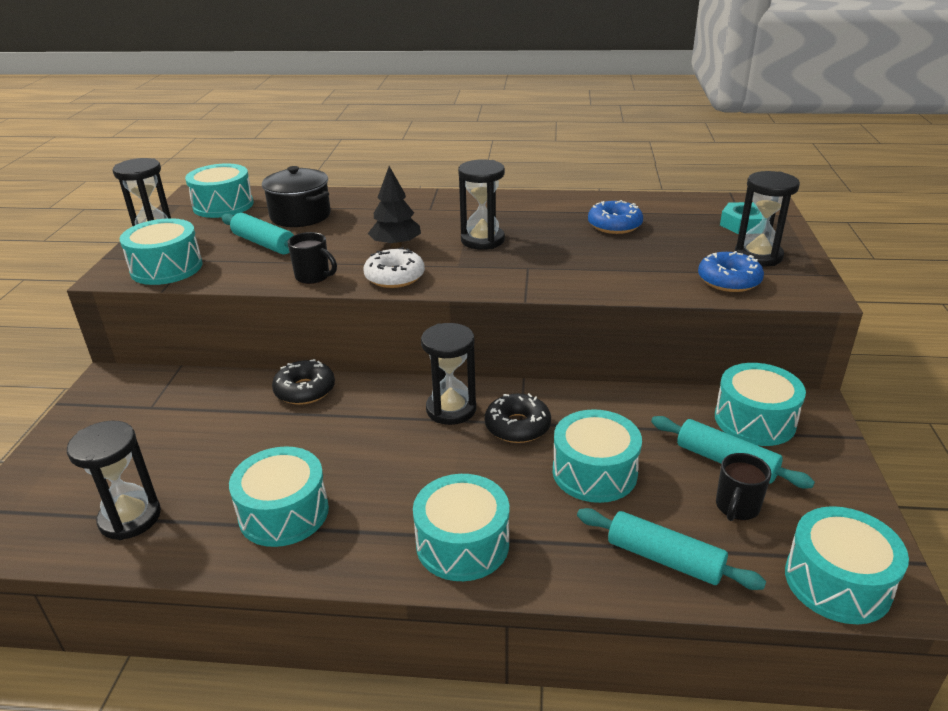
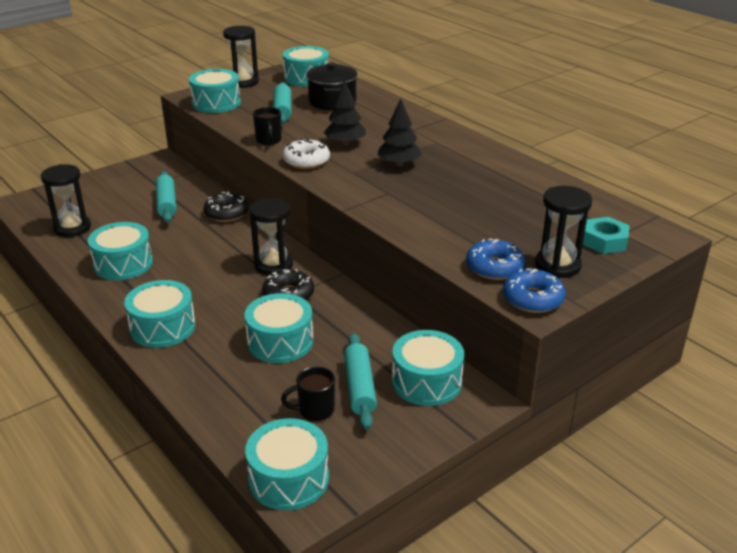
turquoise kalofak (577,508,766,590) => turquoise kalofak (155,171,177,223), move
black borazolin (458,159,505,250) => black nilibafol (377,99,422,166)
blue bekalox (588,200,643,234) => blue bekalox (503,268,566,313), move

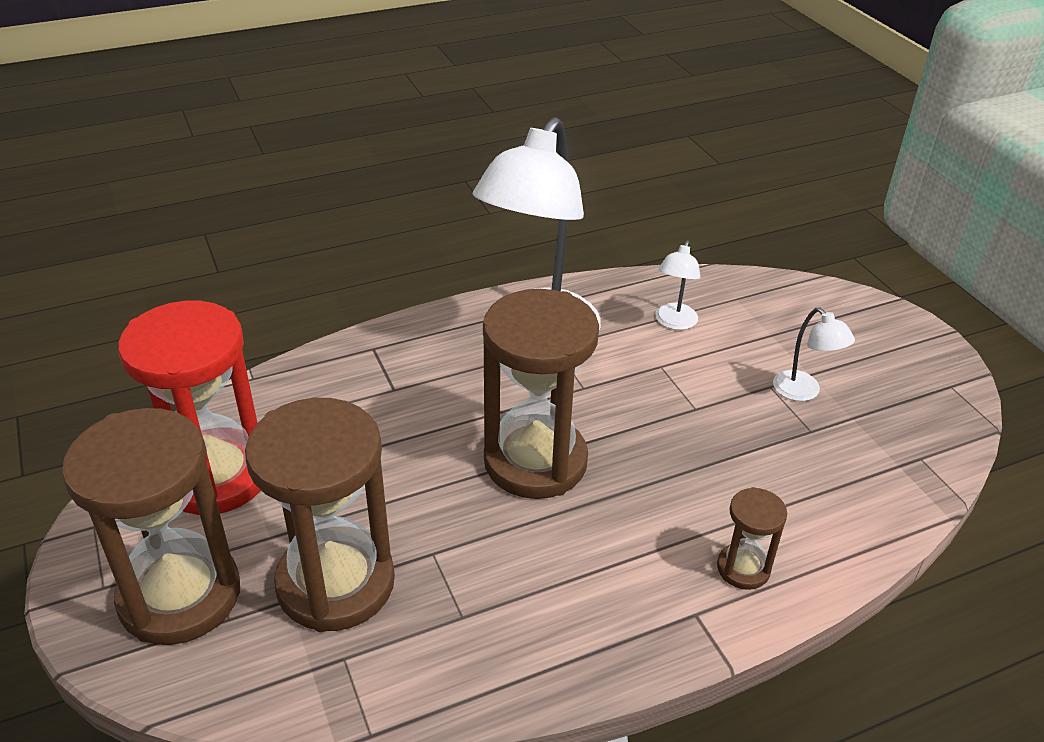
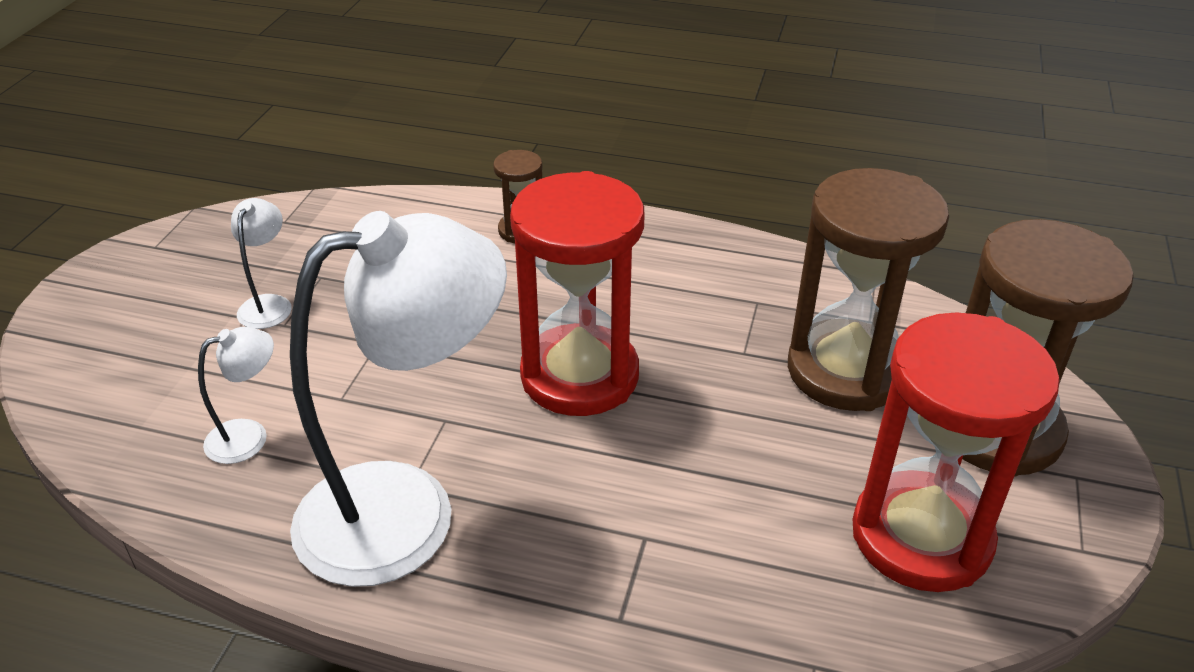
brown borazolin (483,289,599,499) => red borazolin (510,171,644,416)

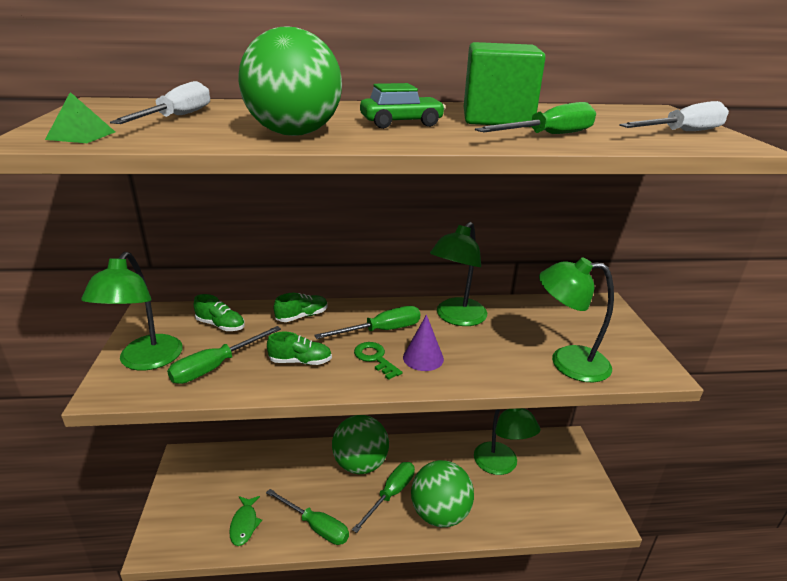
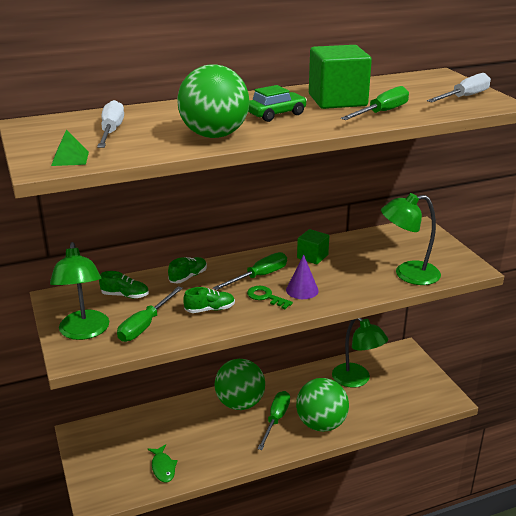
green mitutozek (430,222,487,326) => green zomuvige (297,229,329,264)
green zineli (266,489,349,545) => nothing

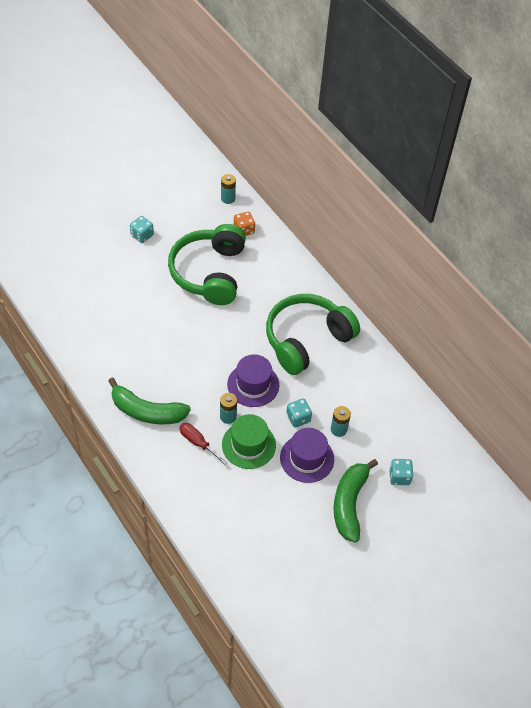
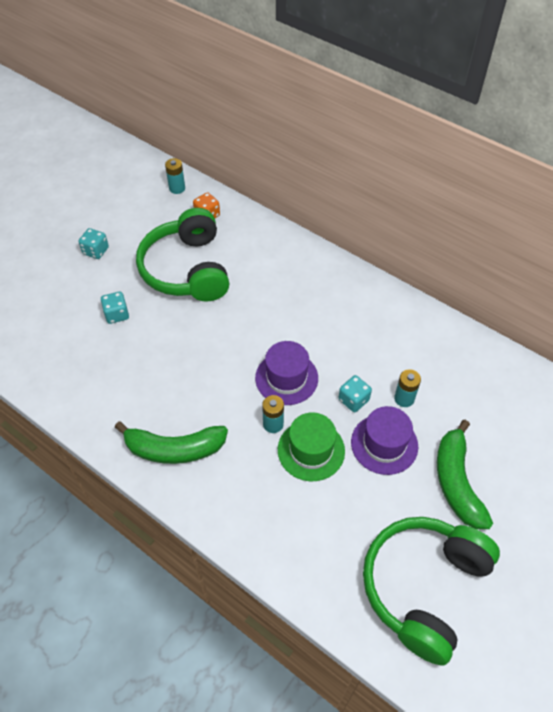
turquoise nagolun (389,459,413,485) => turquoise nagolun (101,292,129,324), move
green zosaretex (266,294,360,375) => green zosaretex (363,517,500,666), move
red zineli (179,423,228,465) => nothing

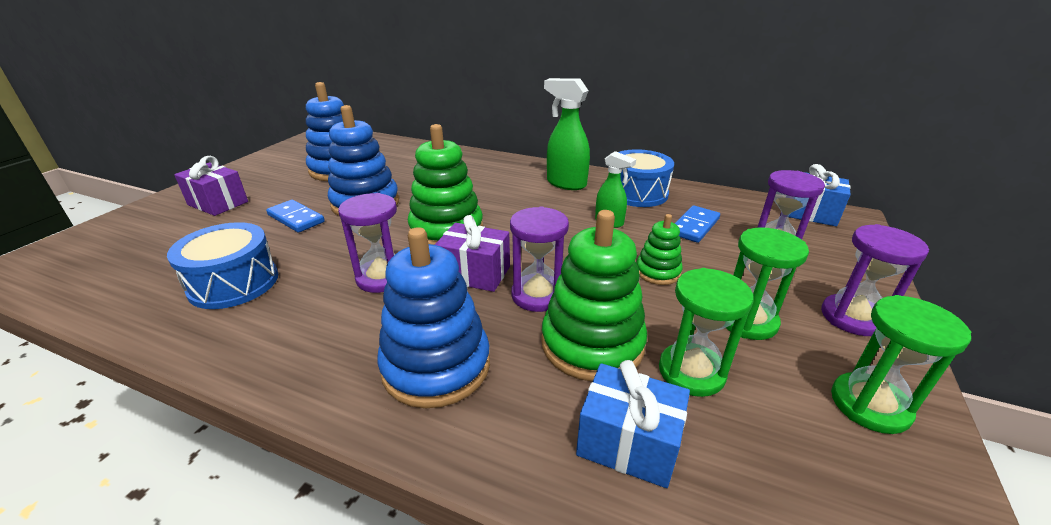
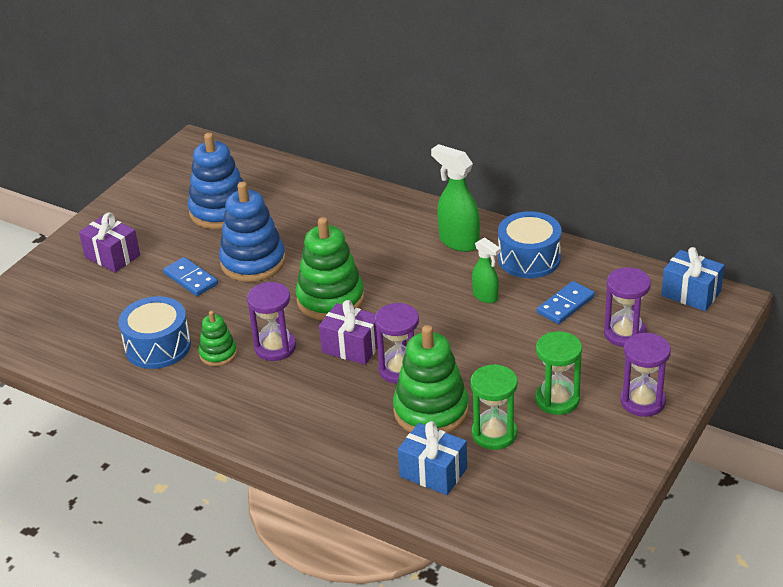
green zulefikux (637,214,683,285) => green zulefikux (199,311,237,366), move
blue zulefikux (377,227,490,408) => nothing
green borazolin (831,295,972,434) => nothing

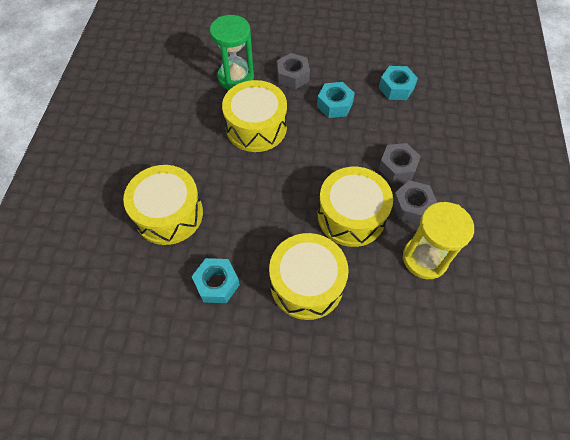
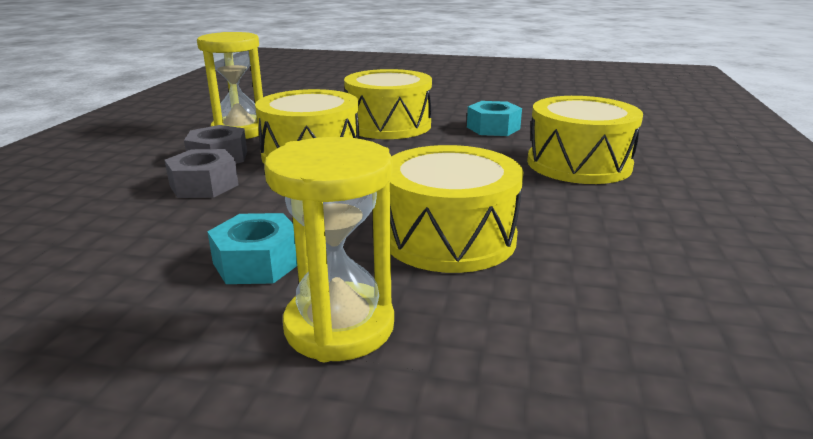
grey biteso (277,53,310,89) => yellow borazolin (264,137,394,362)
green borazolin (210,15,254,90) => nothing
turquoise biteso (379,66,418,100) => nothing

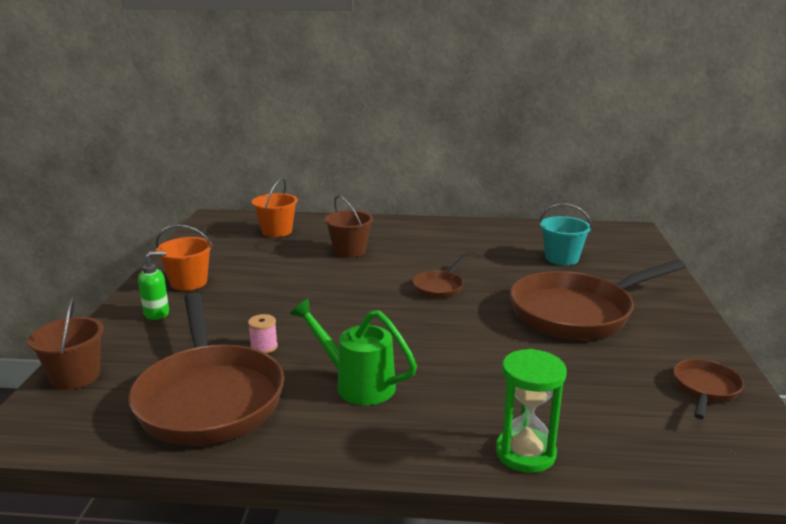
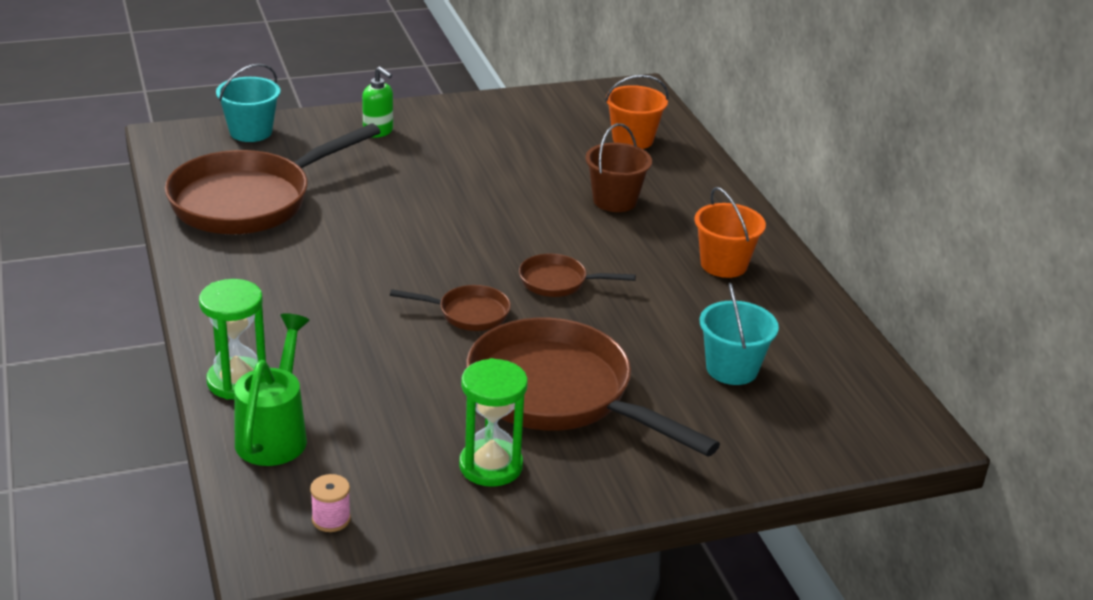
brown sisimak (28,297,104,390) => turquoise sisimak (216,64,281,142)
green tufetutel (290,298,417,405) => green tufetutel (234,313,310,466), move
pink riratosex (248,314,278,353) => pink riratosex (310,474,351,532), move
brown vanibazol (673,359,744,419) => brown vanibazol (390,285,511,331), move
nothing => green borazolin (459,358,528,487)
orange sisimak (156,225,212,291) => orange sisimak (695,187,766,278), move

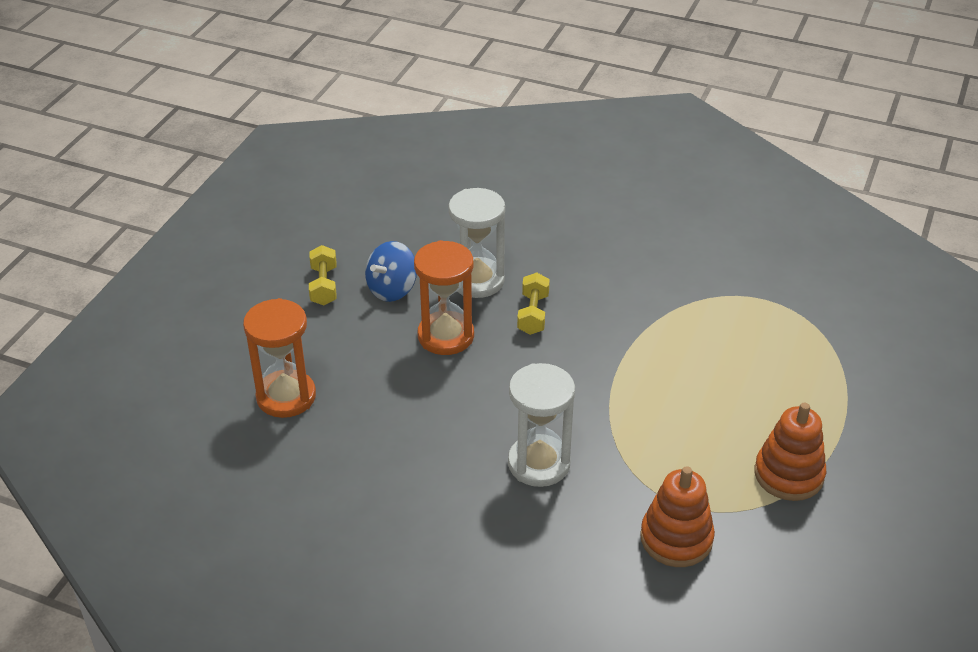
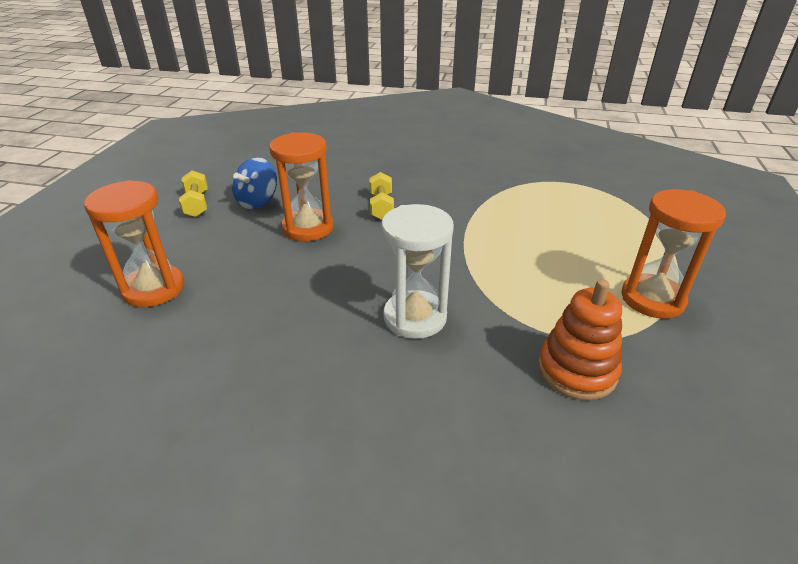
orange zulefikux (754,403,826,501) => orange borazolin (621,189,726,319)
white borazolin (449,188,505,298) => nothing

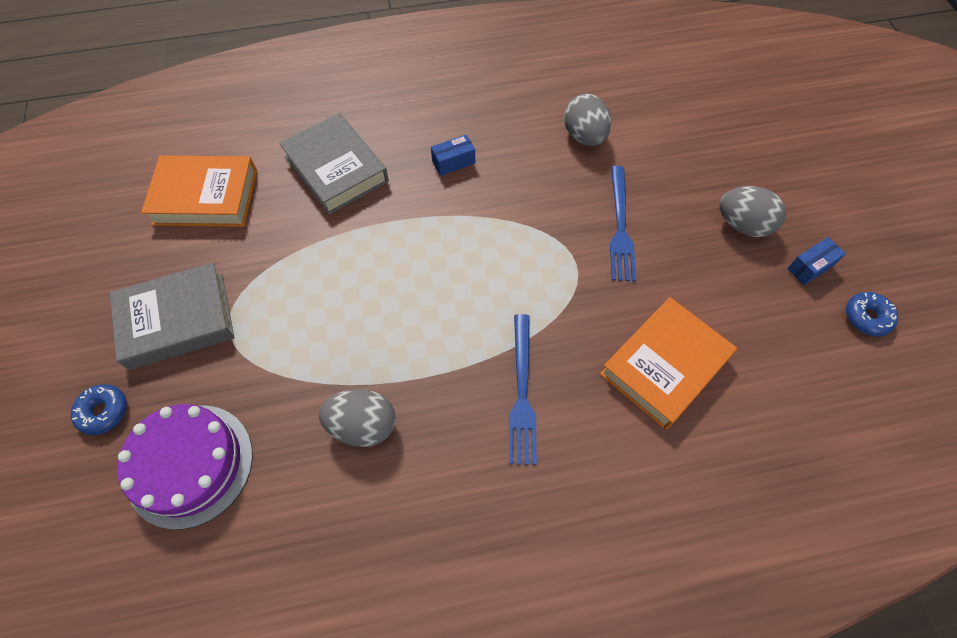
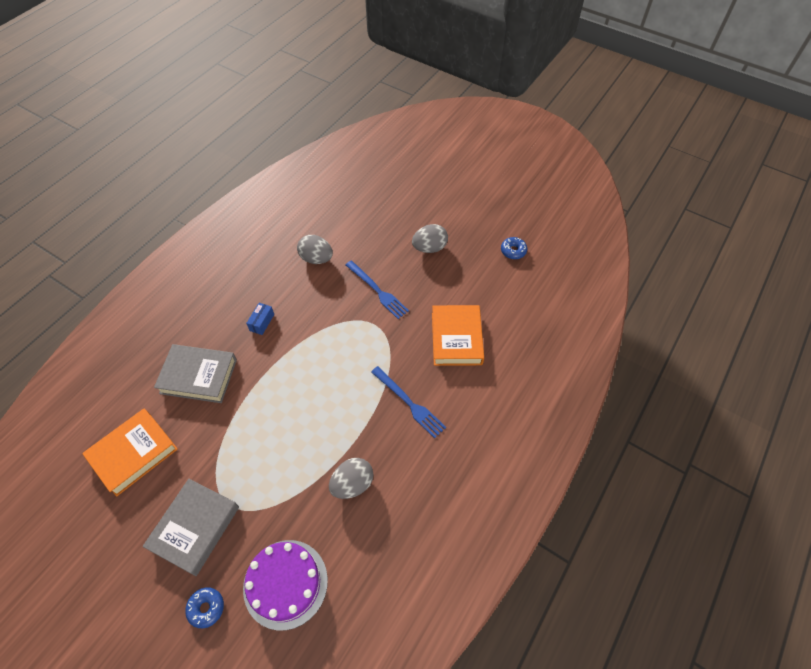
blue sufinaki (787,237,846,285) => nothing

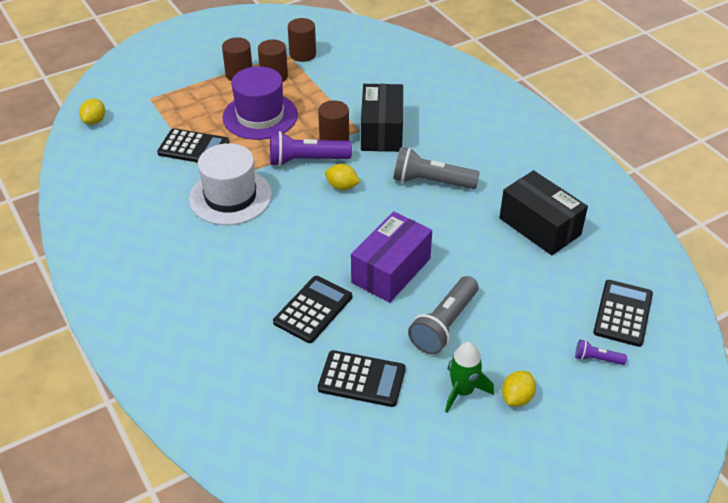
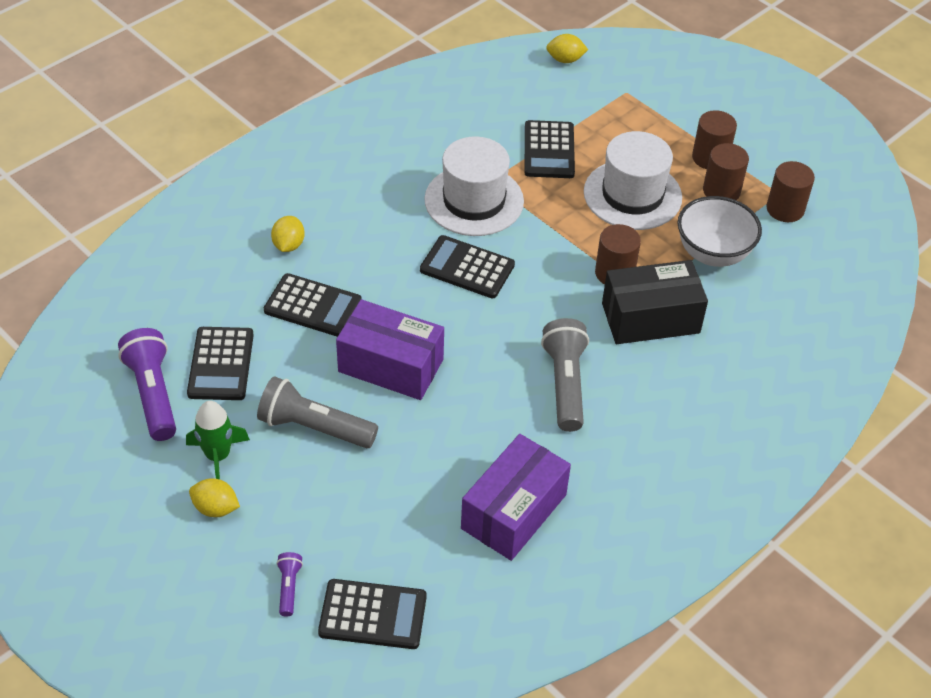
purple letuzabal (270,131,352,166) => purple letuzabal (118,328,176,441), move
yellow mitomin (325,164,360,190) => yellow mitomin (271,216,305,252), move
nothing => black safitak (420,235,515,298)
black sufinaki (499,170,588,255) => purple sufinaki (461,434,571,561)
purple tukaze (222,66,298,140) => white tukaze (584,131,682,230)
nothing => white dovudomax (678,196,762,267)

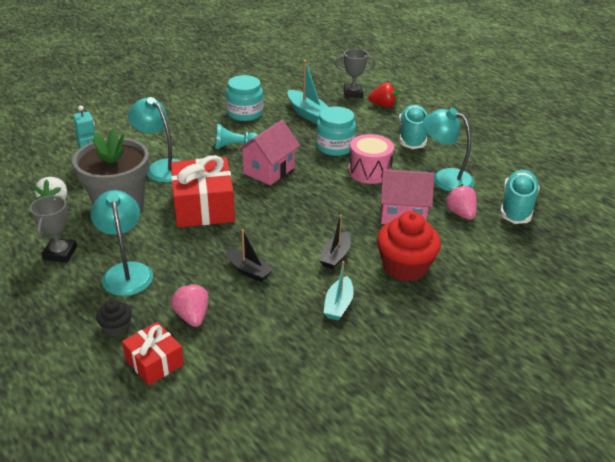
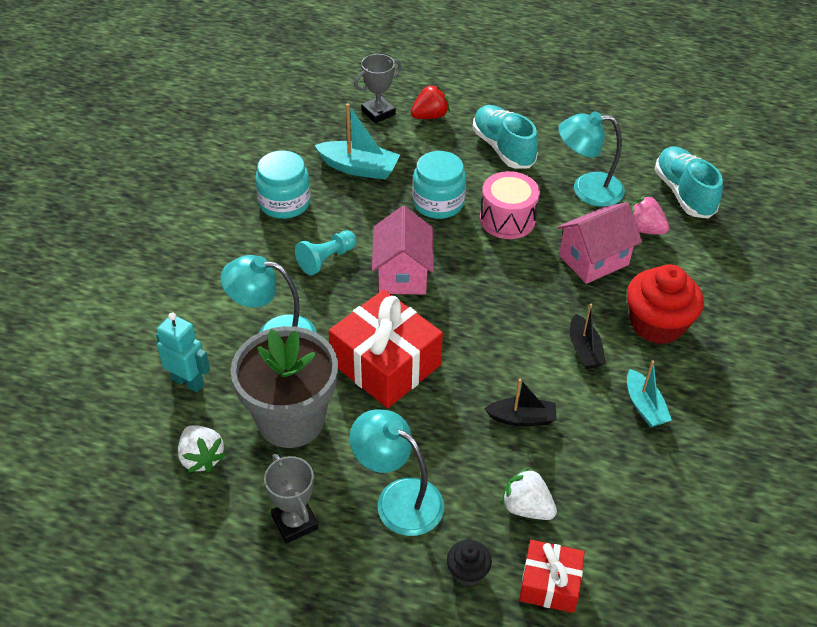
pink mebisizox (171,283,209,327) => white mebisizox (501,467,557,520)

